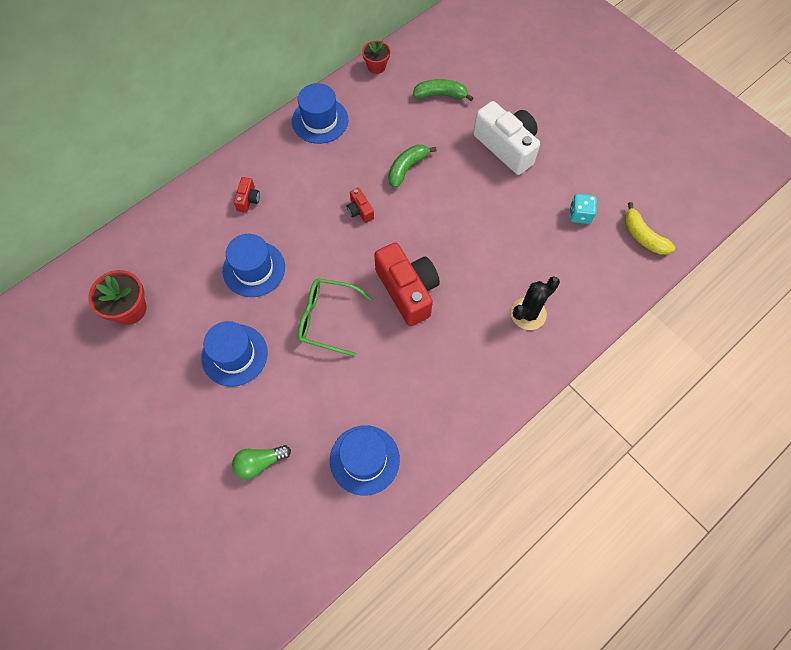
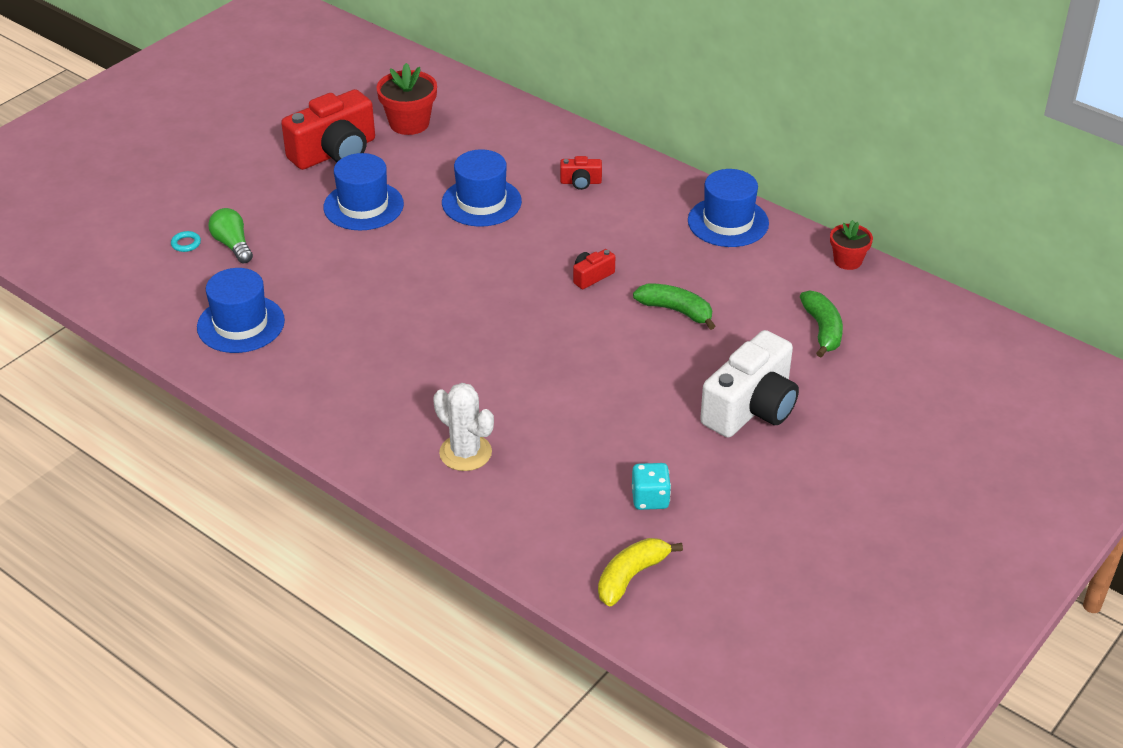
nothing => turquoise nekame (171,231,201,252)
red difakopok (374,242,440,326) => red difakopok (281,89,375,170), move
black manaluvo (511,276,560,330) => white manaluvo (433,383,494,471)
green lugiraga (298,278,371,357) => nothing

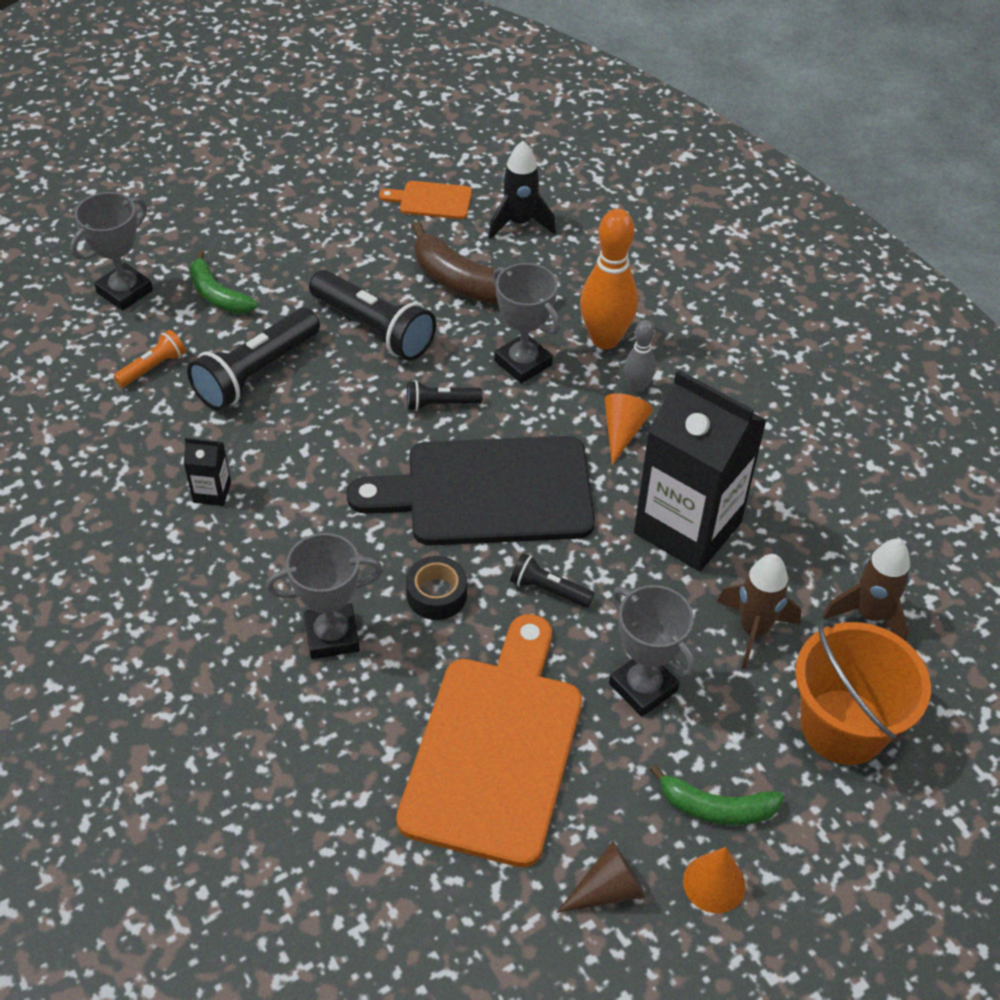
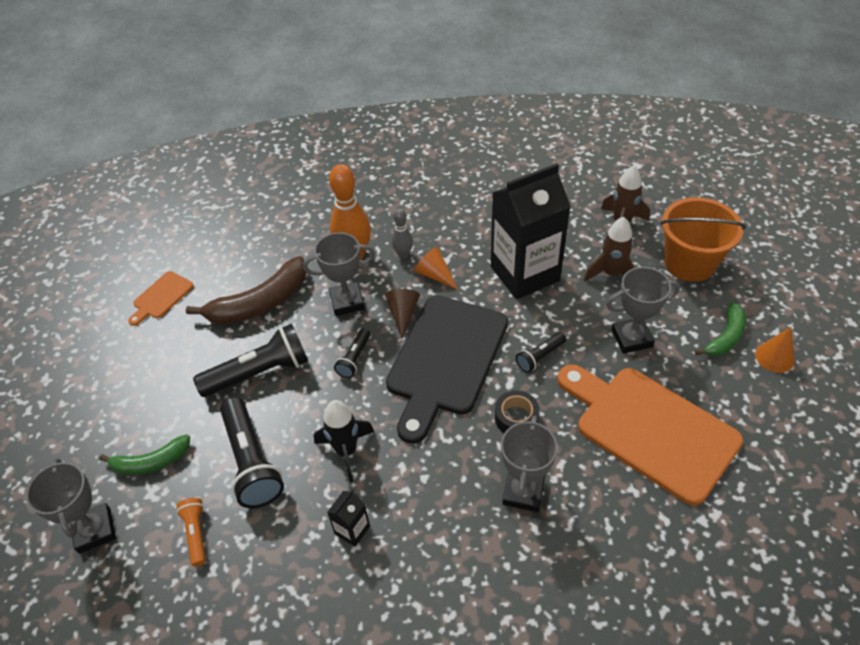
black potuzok (489,141,556,239) => black potuzok (314,400,374,482), move
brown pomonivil (557,841,646,913) => brown pomonivil (385,289,420,339), move

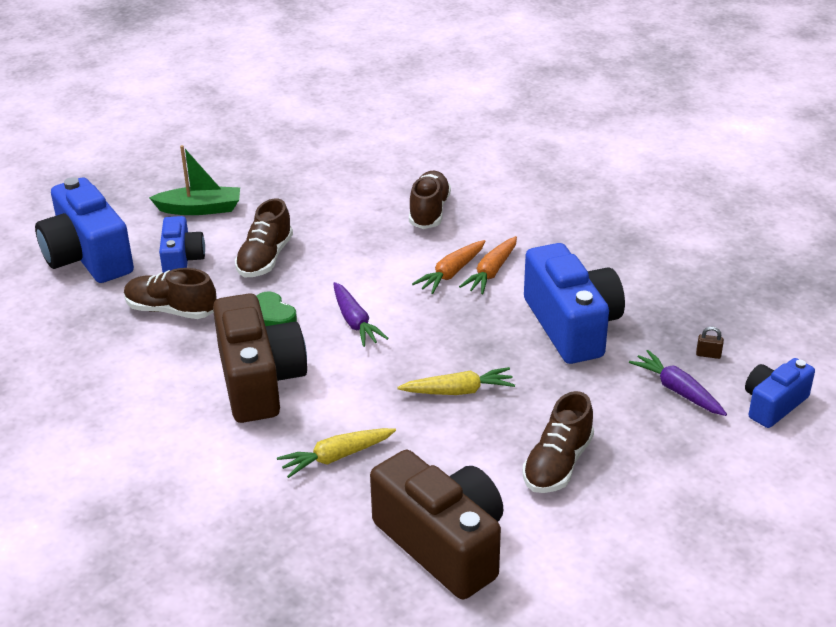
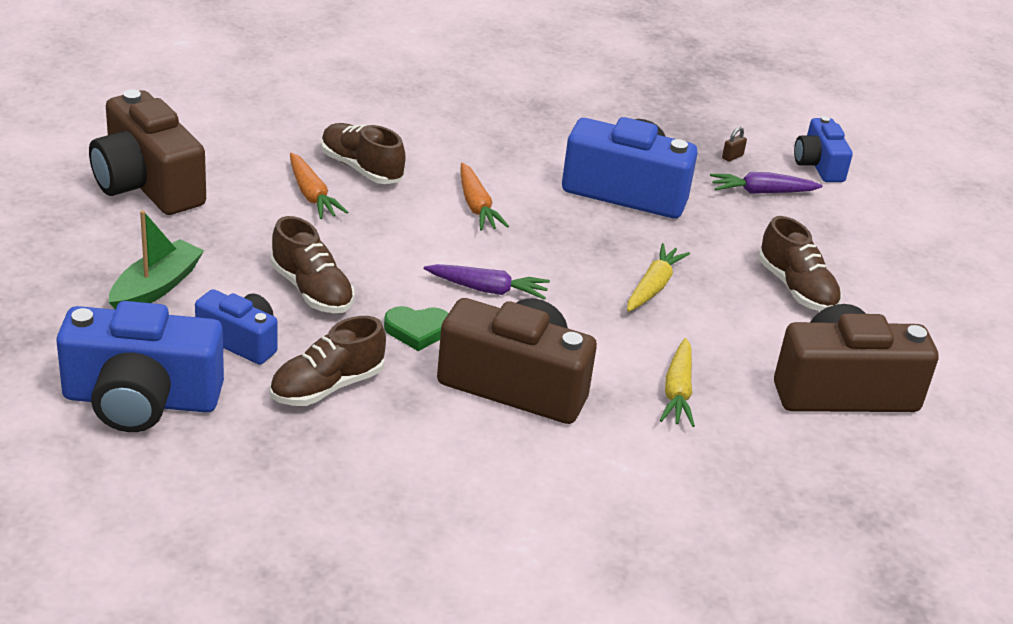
nothing => brown difakopok (89,89,206,215)
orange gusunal (459,236,517,294) => orange gusunal (290,153,348,219), move

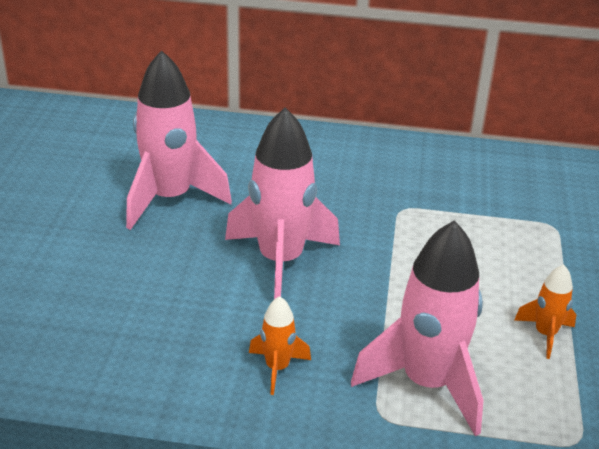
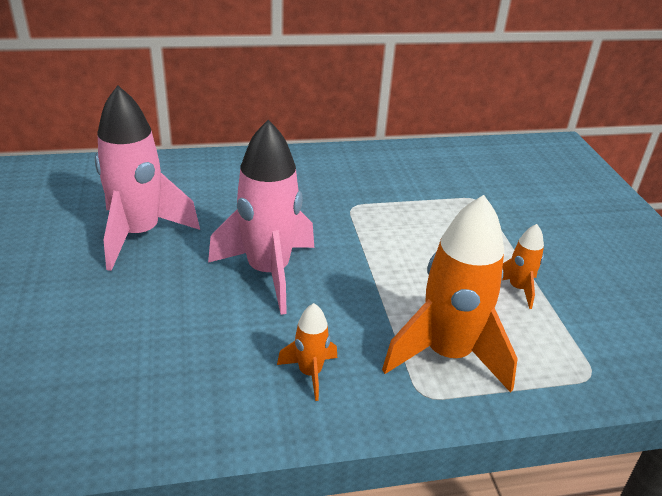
pink potuzok (351,220,483,436) => orange potuzok (382,195,518,393)

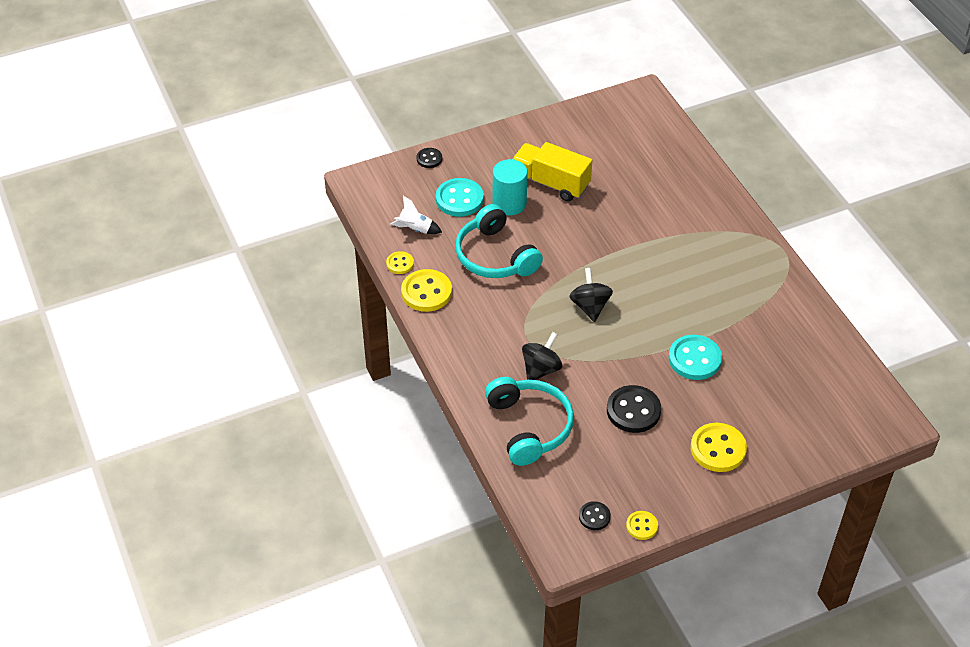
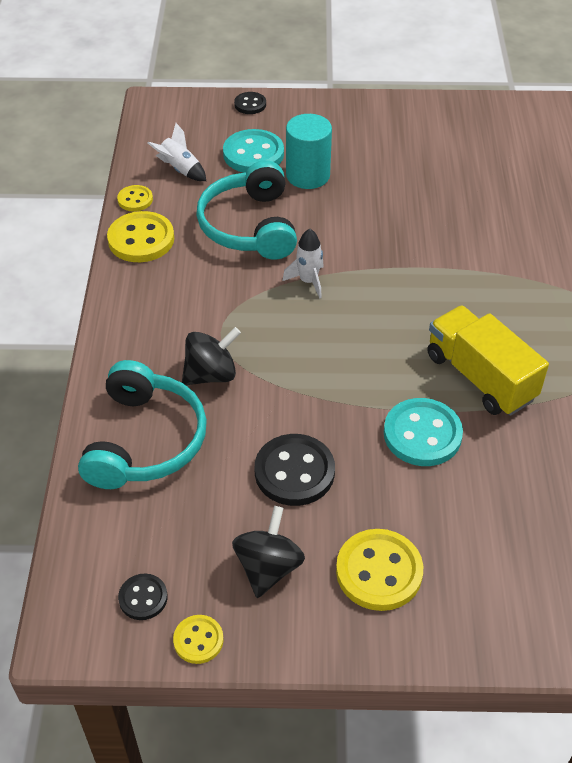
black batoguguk (569,268,613,322) => black batoguguk (232,506,305,598), move
nothing => white potuzok (282,229,324,299)
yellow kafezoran (512,142,592,202) => yellow kafezoran (427,305,549,416), move

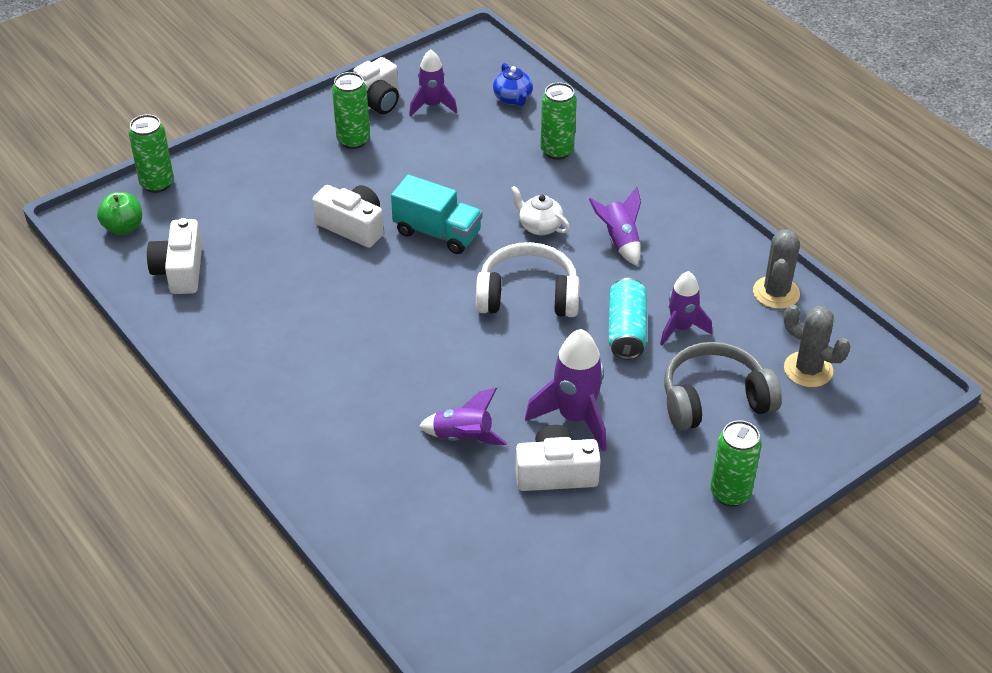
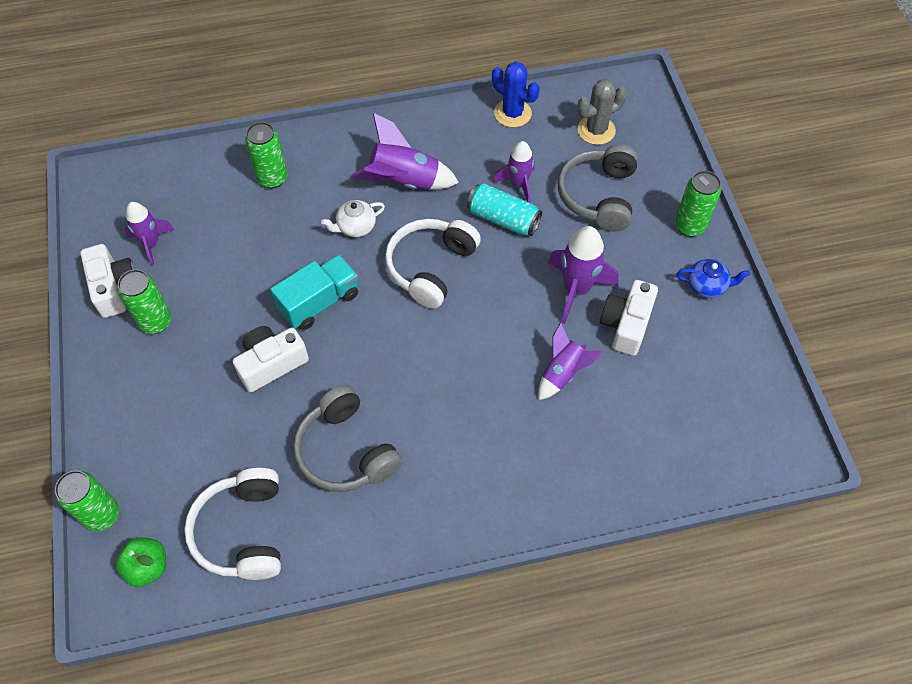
white difakopok (147,218,202,294) => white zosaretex (184,468,281,580)
nothing => grey zosaretex (293,385,402,492)
purple potuzok (589,187,641,266) => purple potuzok (351,113,459,190), x1.52
grey manaluvo (753,229,800,309) => blue manaluvo (492,62,540,127)
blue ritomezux (493,63,533,106) => blue ritomezux (677,259,750,298), move

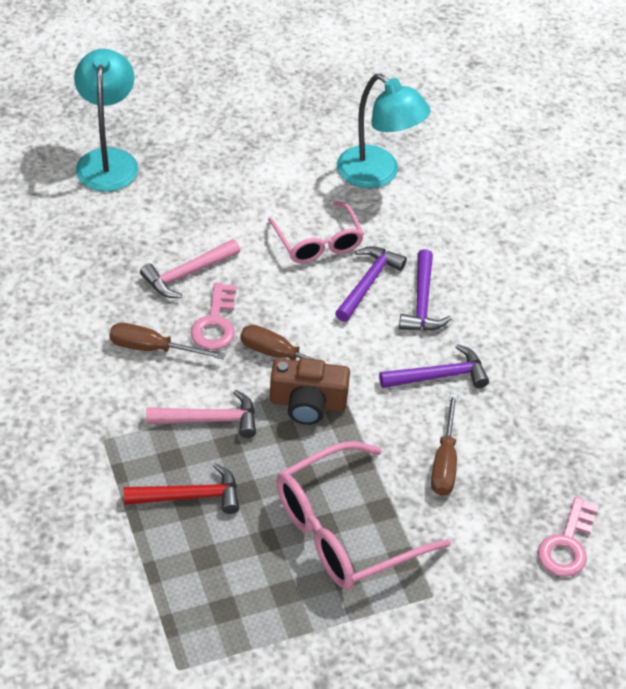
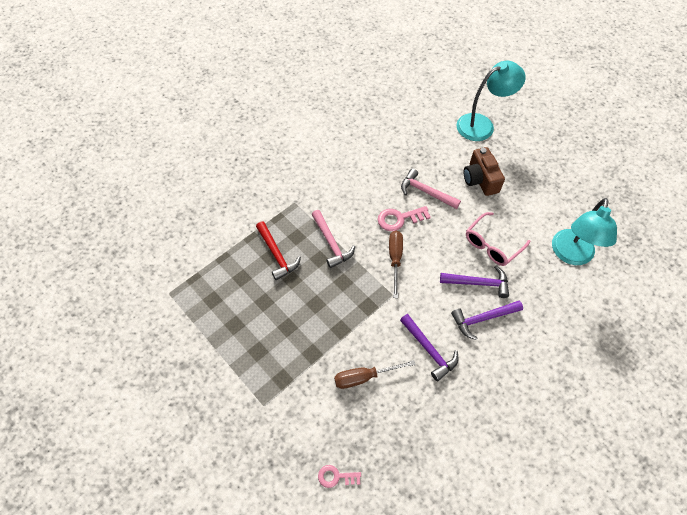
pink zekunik (538,497,599,577) => pink zekunik (318,465,361,488), x0.64
brown difakopok (270,358,350,425) => brown difakopok (464,147,505,196), move
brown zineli (109,323,226,359) => nothing
pink lugiraga (276,441,451,589) => nothing

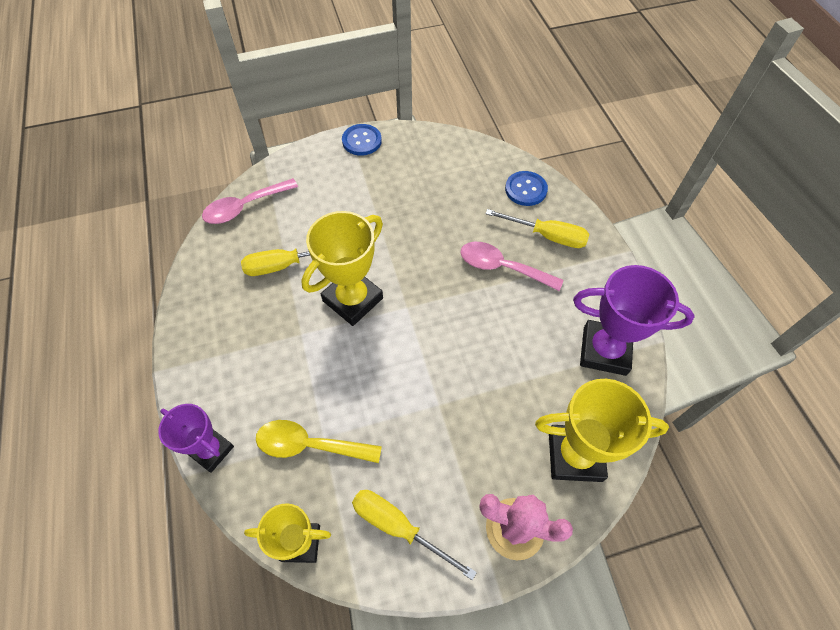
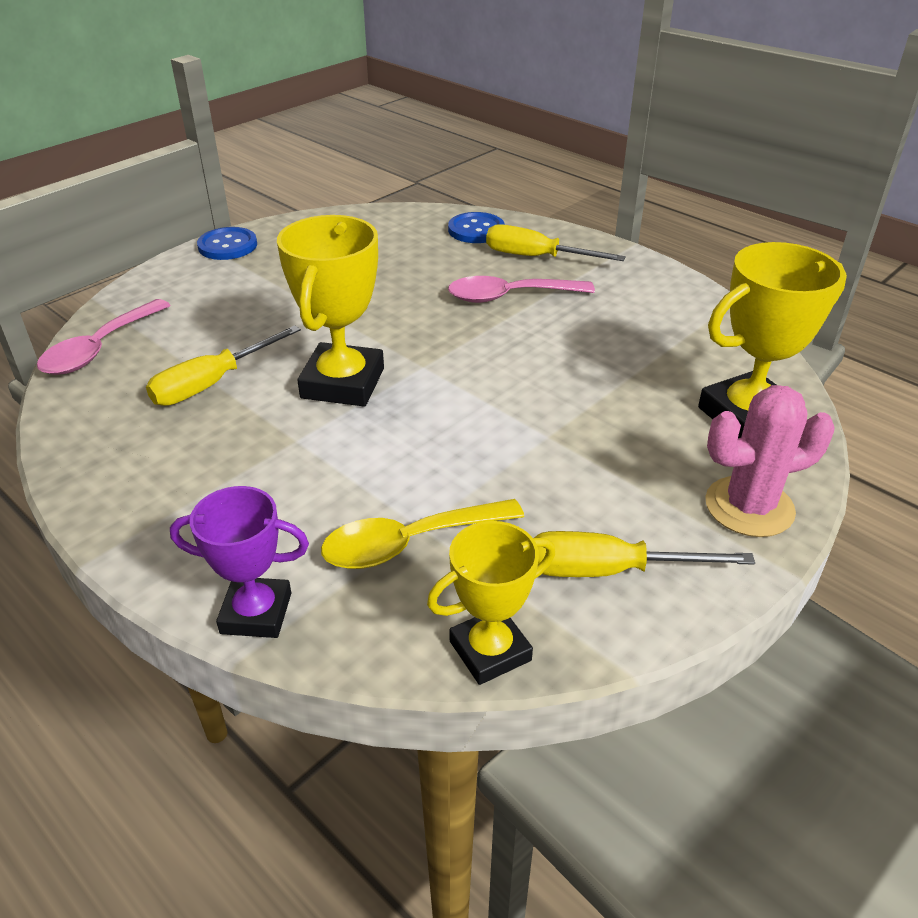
yellow zineli (485,209,589,248) => yellow zineli (486,224,626,261), 150 degrees counterclockwise
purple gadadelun (573,265,694,376) => nothing

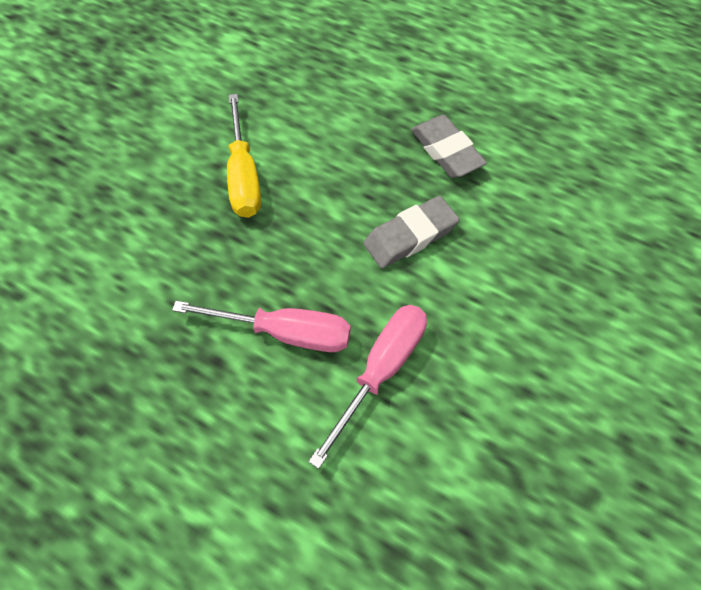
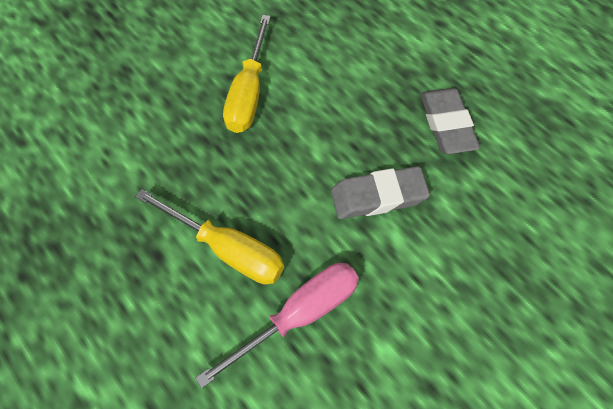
pink zineli (172,301,351,352) => yellow zineli (135,189,284,284)

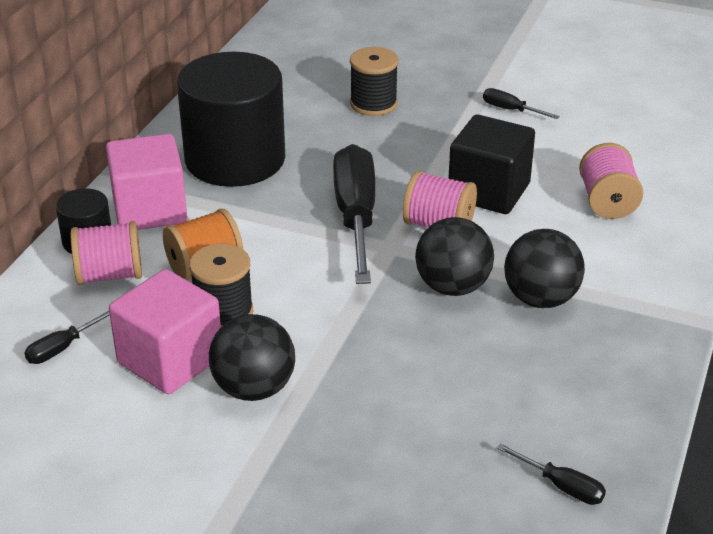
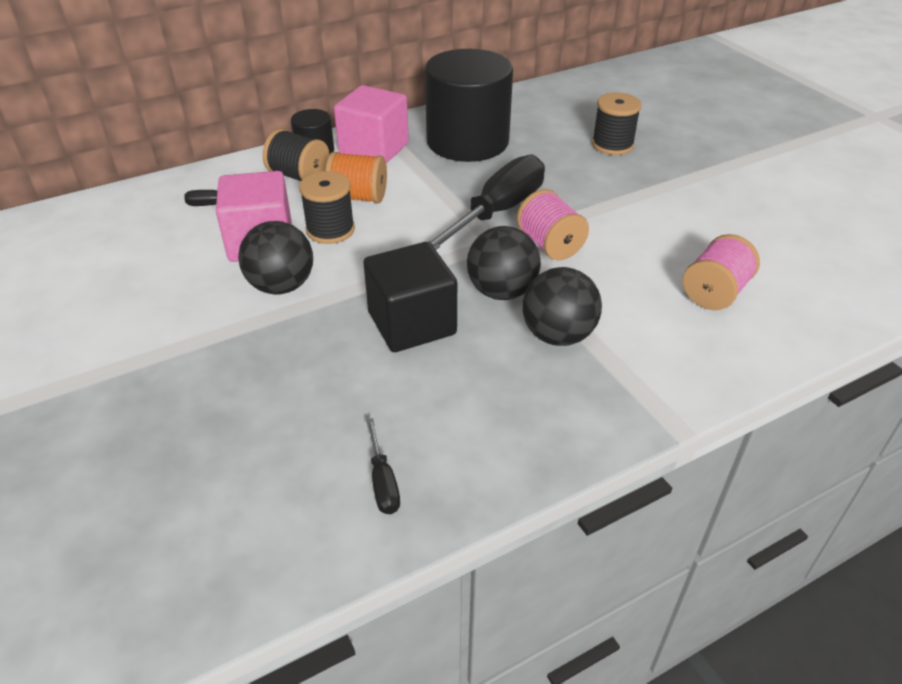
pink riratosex (71,221,142,285) => black riratosex (263,128,330,181)
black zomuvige (448,115,535,214) => black zomuvige (363,242,457,352), move
black zineli (483,88,560,119) => nothing

